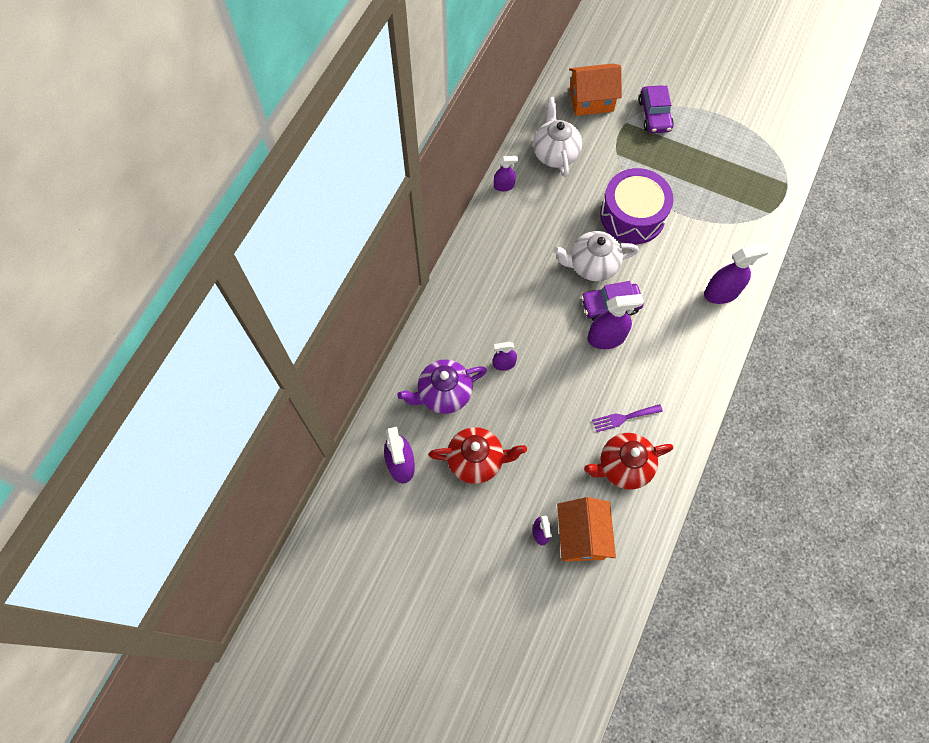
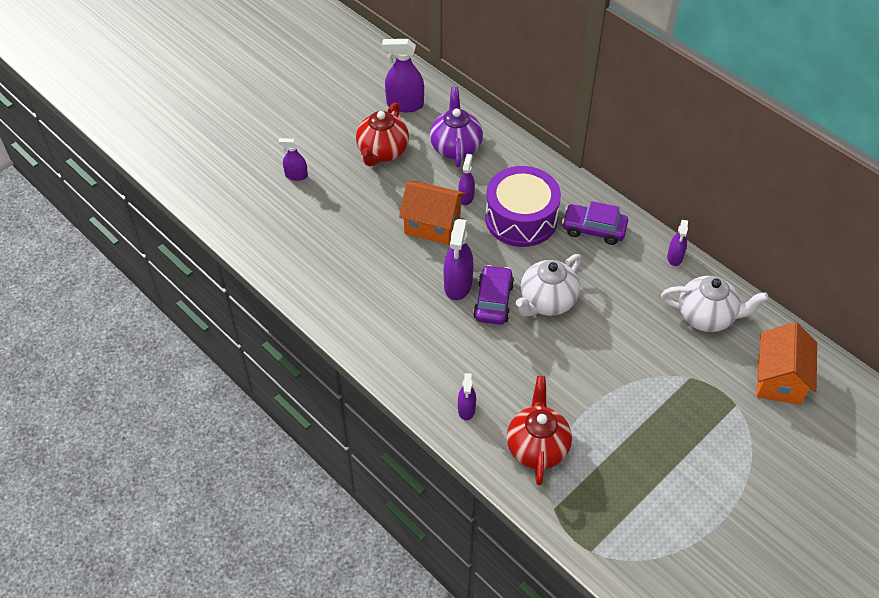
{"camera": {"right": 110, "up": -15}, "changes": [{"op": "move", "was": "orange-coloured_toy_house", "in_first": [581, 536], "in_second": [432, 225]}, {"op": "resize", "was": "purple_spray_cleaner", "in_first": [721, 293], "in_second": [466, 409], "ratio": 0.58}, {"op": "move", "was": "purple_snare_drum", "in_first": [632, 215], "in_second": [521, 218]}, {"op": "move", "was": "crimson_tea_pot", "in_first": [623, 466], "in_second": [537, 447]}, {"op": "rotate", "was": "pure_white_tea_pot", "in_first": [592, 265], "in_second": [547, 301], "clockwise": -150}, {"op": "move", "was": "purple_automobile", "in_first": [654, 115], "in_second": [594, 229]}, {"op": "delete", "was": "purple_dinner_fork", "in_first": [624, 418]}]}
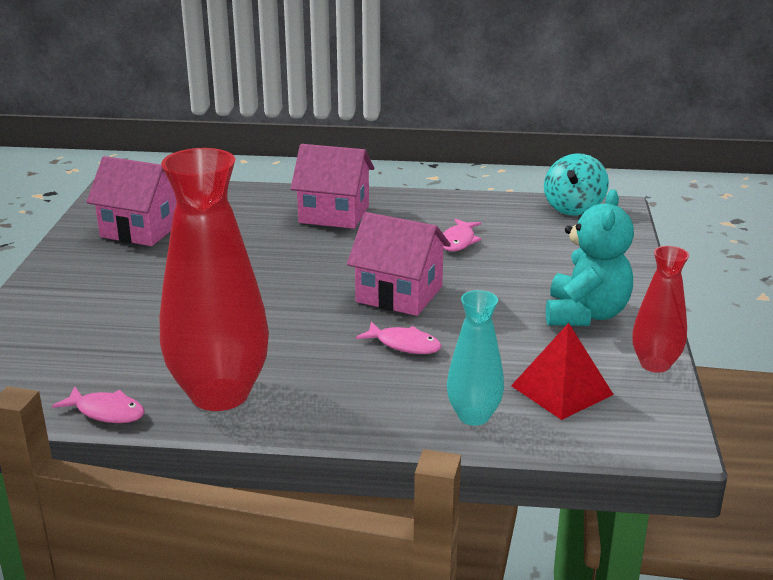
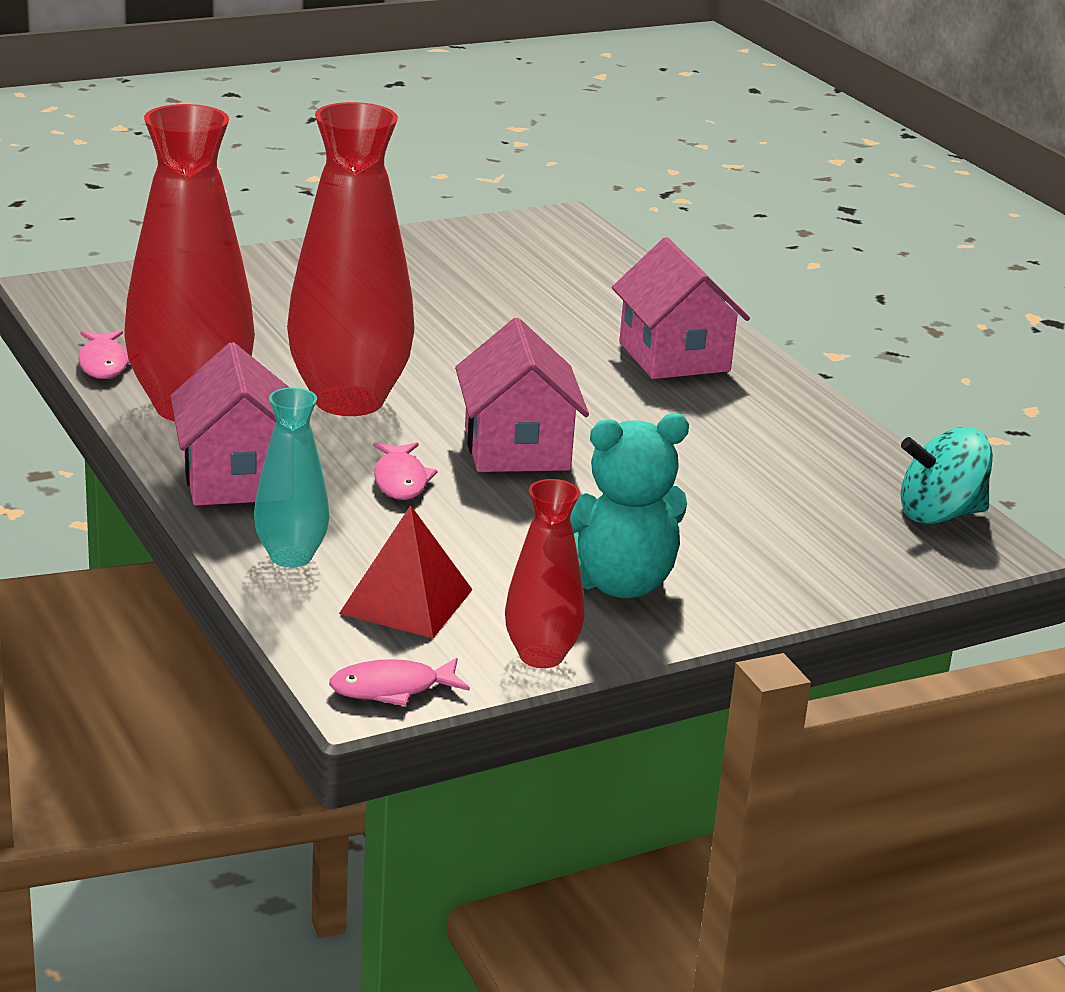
{"camera": {"right": 55, "up": 0}, "changes": [{"op": "move", "was": "pink_toy_house", "in_first": [141, 230], "in_second": [238, 479]}, {"op": "insert", "now": "crimson_vase", "in_second": [349, 400]}, {"op": "move", "was": "pink_toy_fish", "in_first": [458, 241], "in_second": [391, 689]}]}
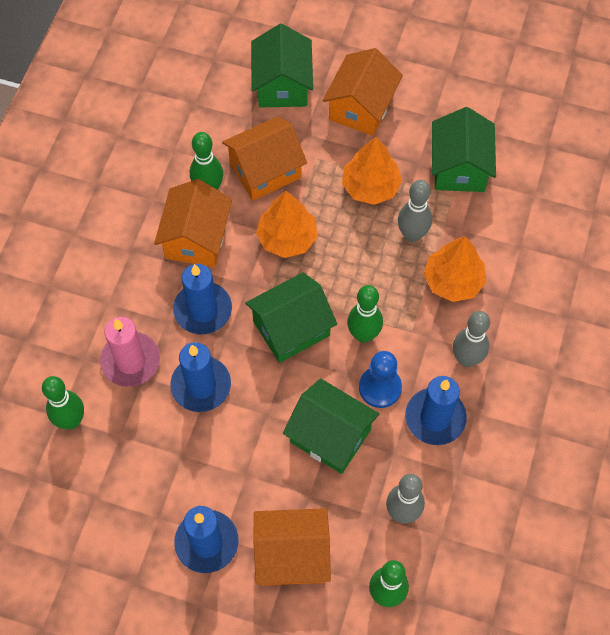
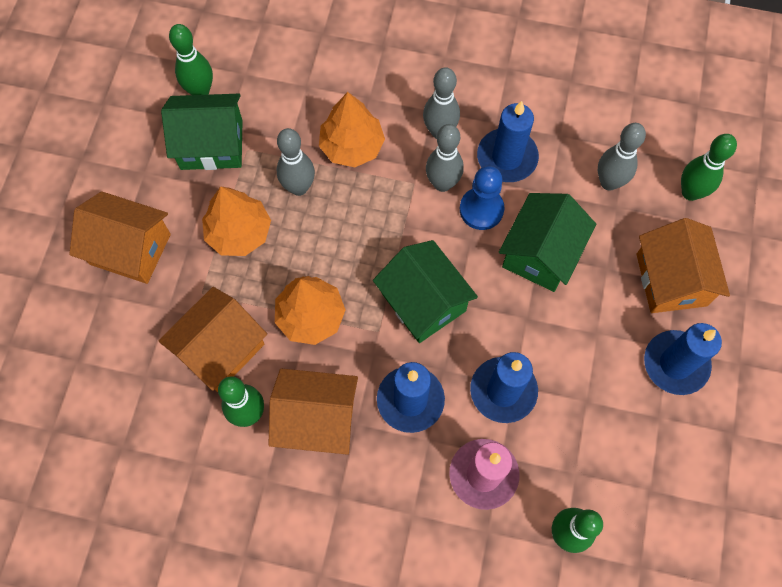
{"camera": {"right": -95, "up": 5}, "changes": [{"op": "rotate", "was": "orange-coloured_toy_house", "in_first": [265, 171], "in_second": [220, 349], "clockwise": 75}, {"op": "move", "was": "green_skittle", "in_first": [363, 335], "in_second": [200, 91]}, {"op": "insert", "now": "gray_skittle", "in_second": [442, 183]}, {"op": "delete", "was": "green_toy_house", "in_first": [282, 85]}]}
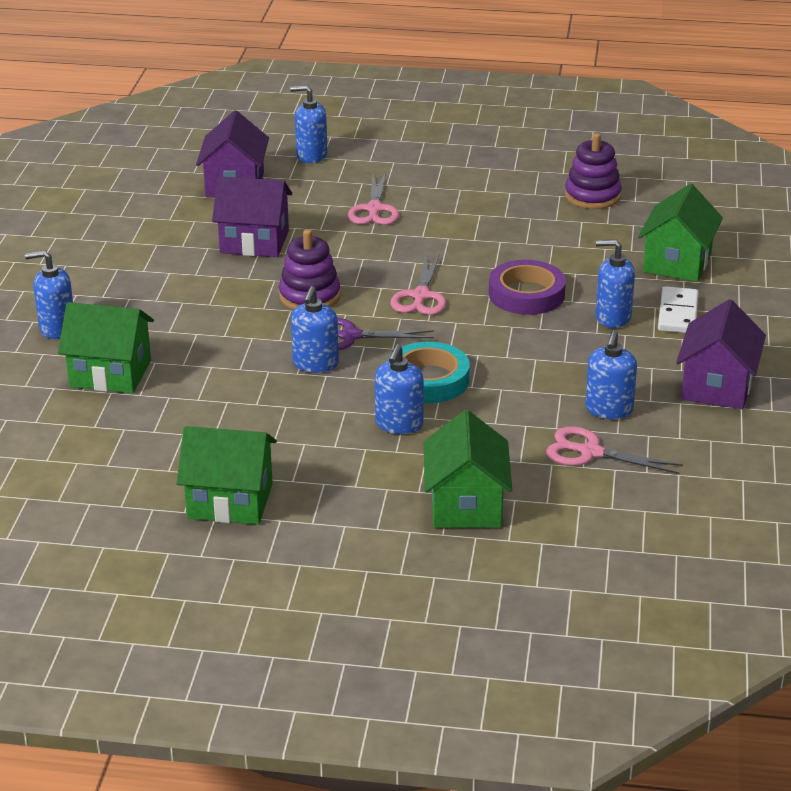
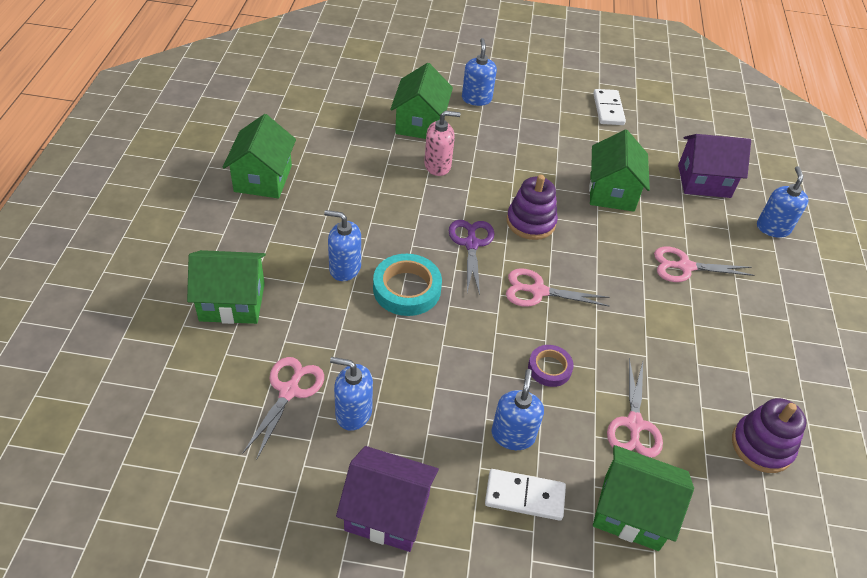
{"camera": {"right": 85, "up": 15}, "changes": [{"op": "insert", "now": "pink_soap_pump", "in_second": [438, 165]}, {"op": "resize", "was": "purple_sticky_tape", "in_first": [526, 294], "in_second": [549, 368], "ratio": 0.6}, {"op": "recolor", "was": "purple_toy_house", "now": "green_toy_house", "in_first": [254, 242], "in_second": [612, 192]}, {"op": "insert", "now": "pure_white_domino_piece", "in_second": [608, 109]}, {"op": "insert", "now": "pink_shears", "in_second": [634, 424]}, {"op": "delete", "was": "cobalt_soap_pump", "in_first": [315, 364]}]}
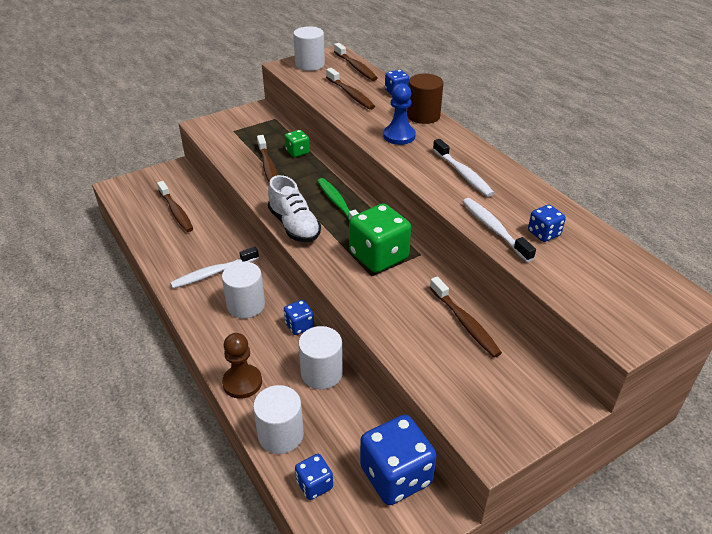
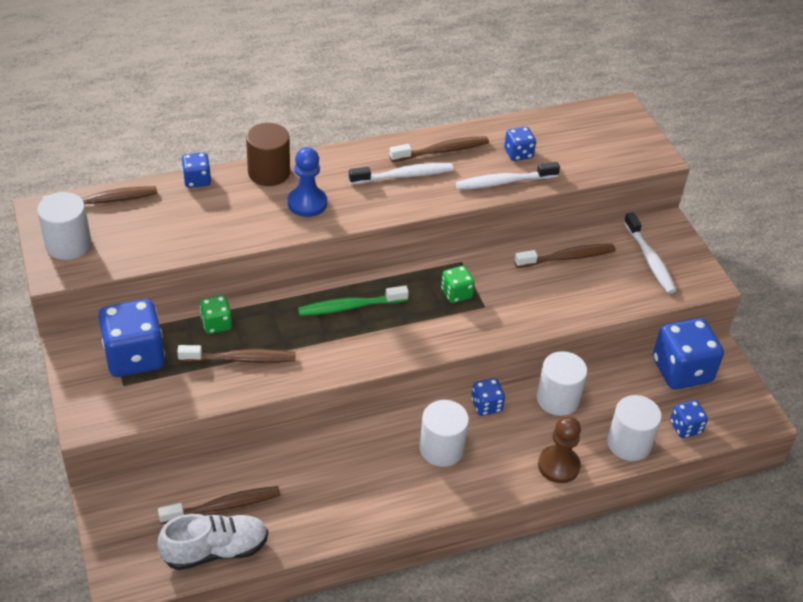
{"camera": {"right": -80, "up": 5}, "changes": [{"op": "insert", "now": "cobalt_dice", "in_second": [135, 356]}, {"op": "move", "was": "pure_white_sneaker", "in_first": [294, 226], "in_second": [215, 550]}, {"op": "move", "was": "dark_brown_tooth_brush", "in_first": [351, 94], "in_second": [442, 151]}, {"op": "resize", "was": "green_dice", "in_first": [379, 256], "in_second": [456, 293], "ratio": 0.51}, {"op": "move", "was": "pure_white_tooth_brush", "in_first": [213, 273], "in_second": [650, 260]}]}
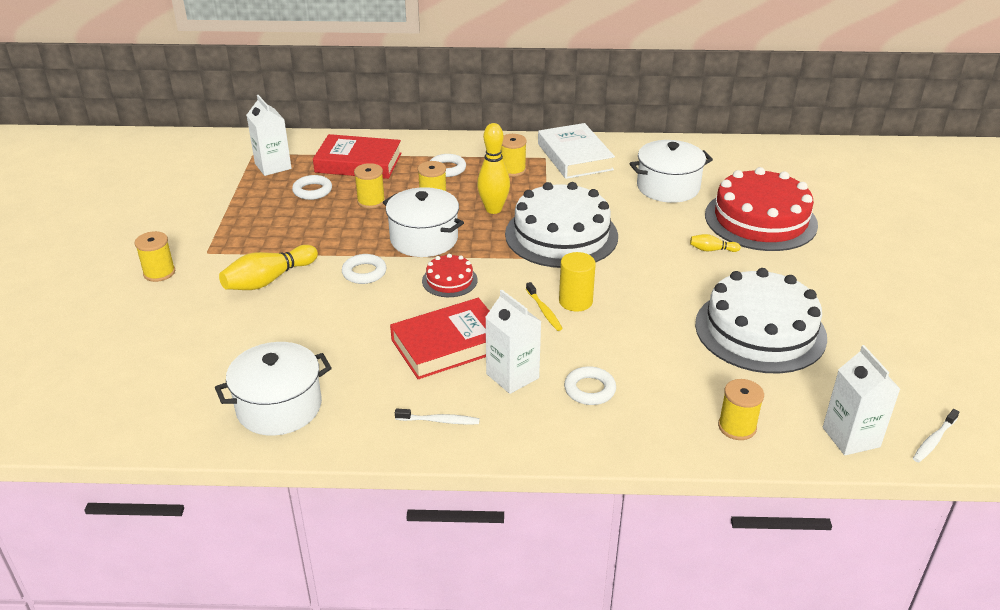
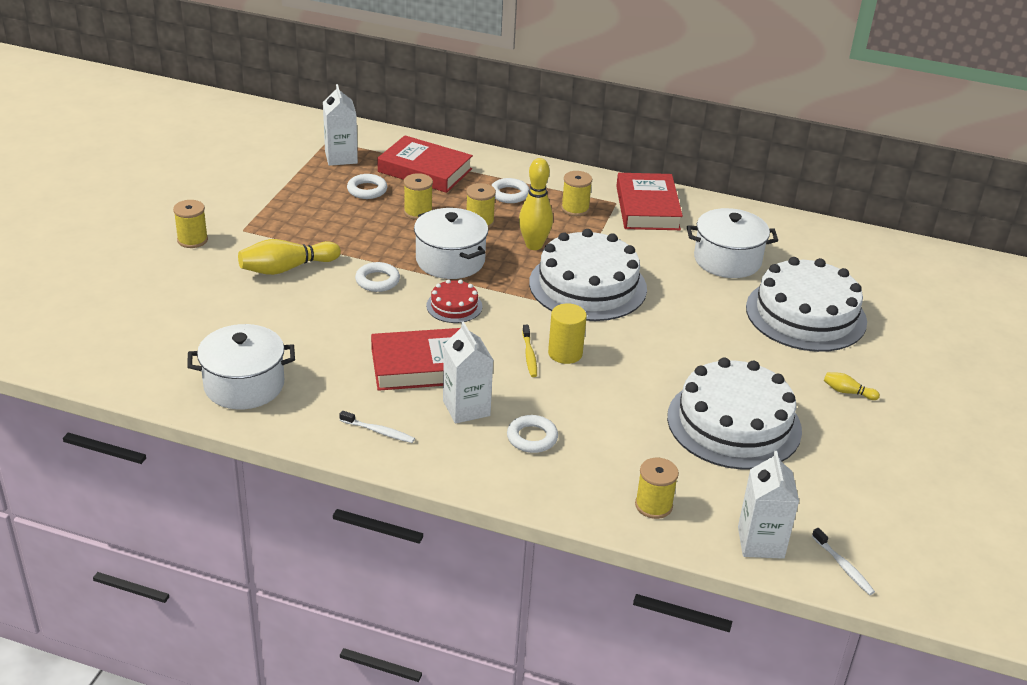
{"camera": {"right": 15, "up": 0}, "changes": [{"op": "recolor", "was": "pure_white_hardback", "now": "crimson_hardback", "in_first": [575, 157], "in_second": [647, 208]}, {"op": "recolor", "was": "crimson_gateau", "now": "pure_white_gateau", "in_first": [760, 220], "in_second": [806, 314]}, {"op": "rotate", "was": "pure_white_tooth_brush", "in_first": [934, 440], "in_second": [843, 566], "clockwise": -90}, {"op": "move", "was": "bright_yellow_skittle", "in_first": [712, 250], "in_second": [847, 392]}]}
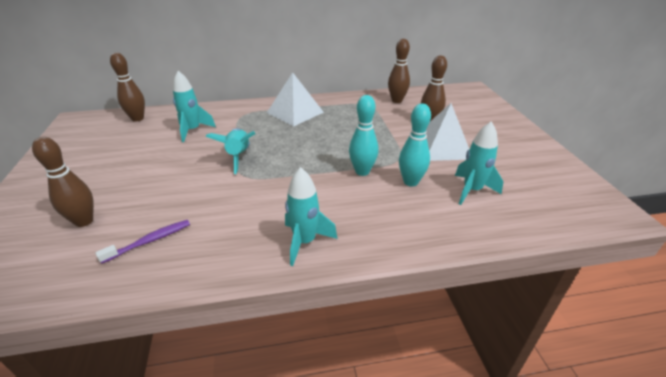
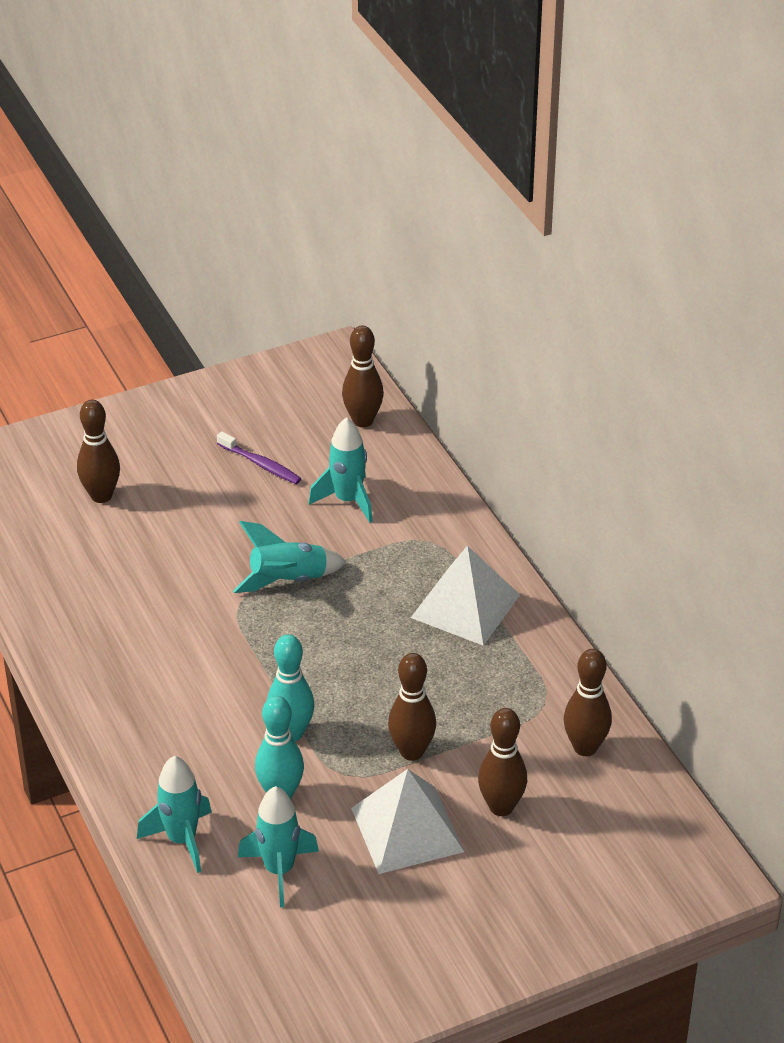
{"camera": {"right": 75, "up": 5}, "changes": [{"op": "move", "was": "teal_toy_rocket", "in_first": [305, 242], "in_second": [182, 840]}, {"op": "move", "was": "purple_tooth_brush", "in_first": [150, 241], "in_second": [261, 464]}, {"op": "insert", "now": "dark_brown_skittle", "in_second": [411, 752]}]}
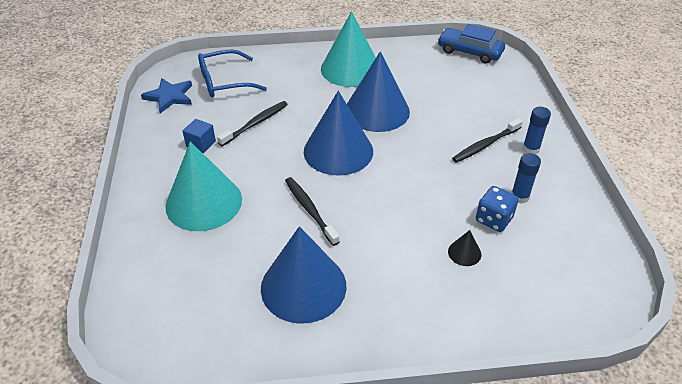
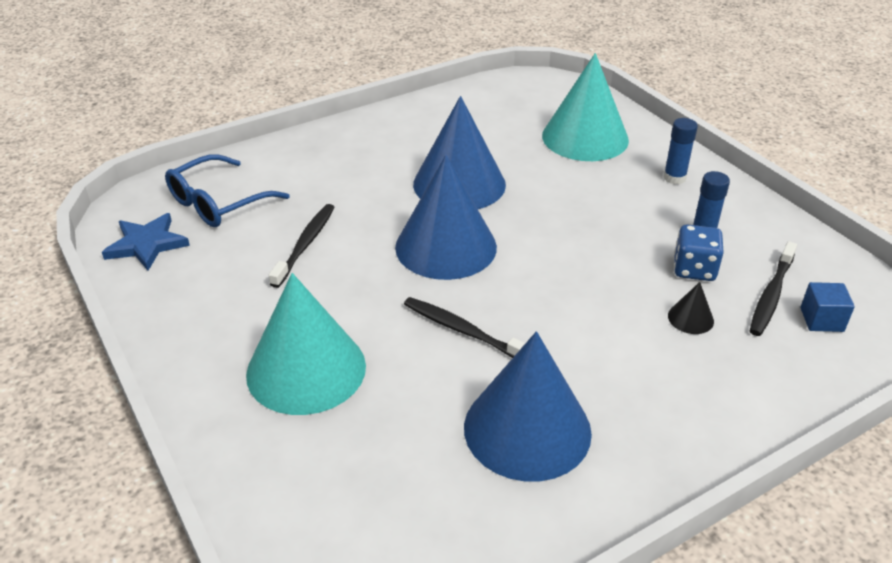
{"camera": {"right": -25, "up": -5}, "changes": [{"op": "move", "was": "teal_solid_cone", "in_first": [350, 69], "in_second": [585, 137]}, {"op": "move", "was": "jet-black_tooth_brush", "in_first": [485, 145], "in_second": [771, 295]}, {"op": "move", "was": "cobalt_solid_cube", "in_first": [201, 144], "in_second": [821, 320]}, {"op": "delete", "was": "cobalt_automobile", "in_first": [469, 52]}]}
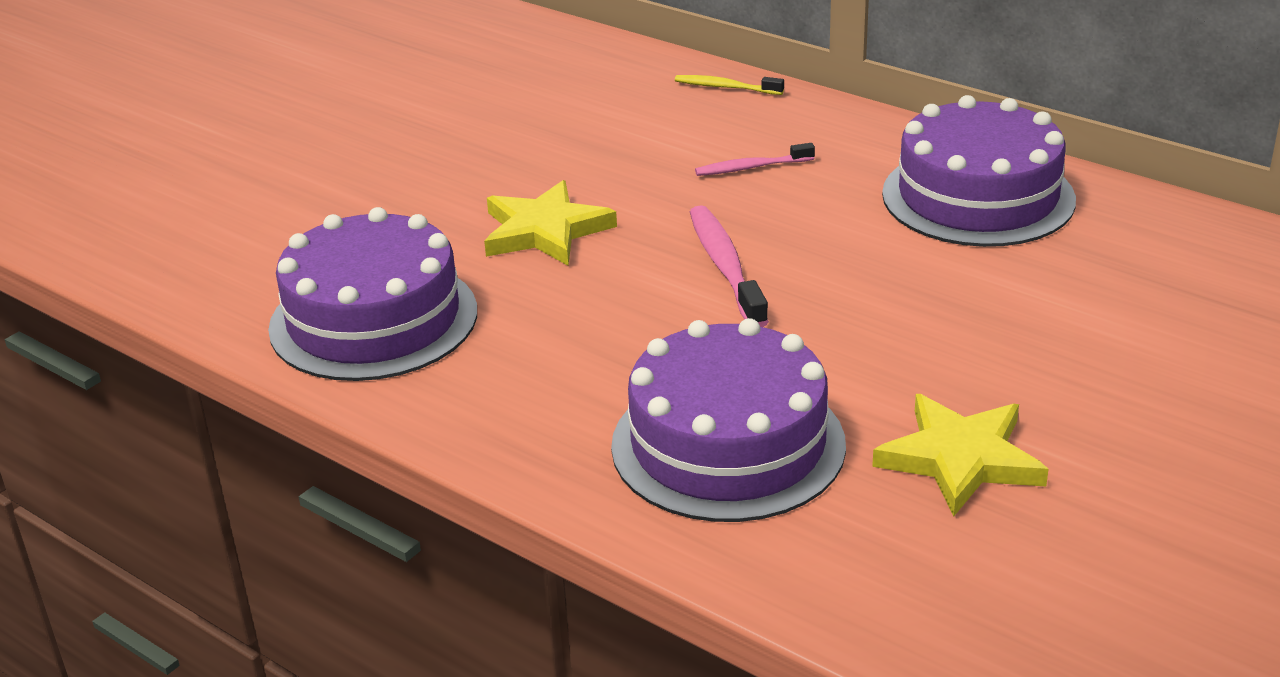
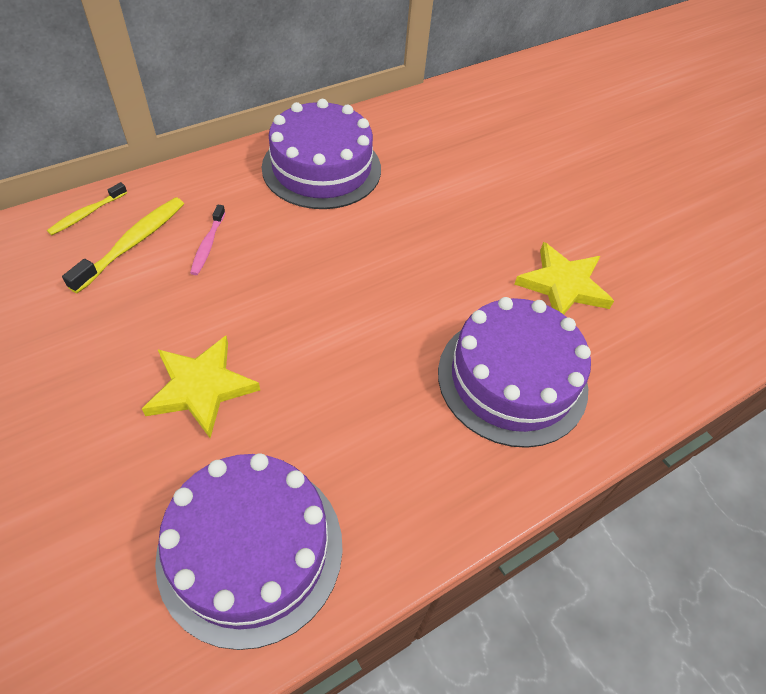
{"camera": {"right": -75, "up": 20}, "changes": [{"op": "insert", "now": "bright_yellow_tooth_brush", "in_second": [133, 243]}, {"op": "delete", "was": "pink_tooth_brush", "in_first": [725, 266]}]}
